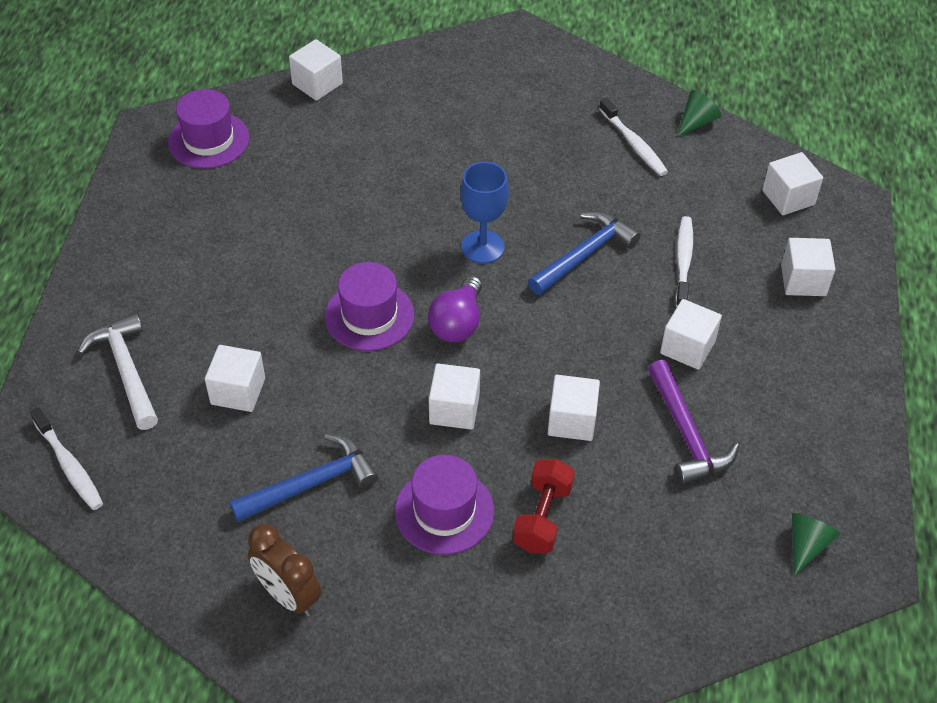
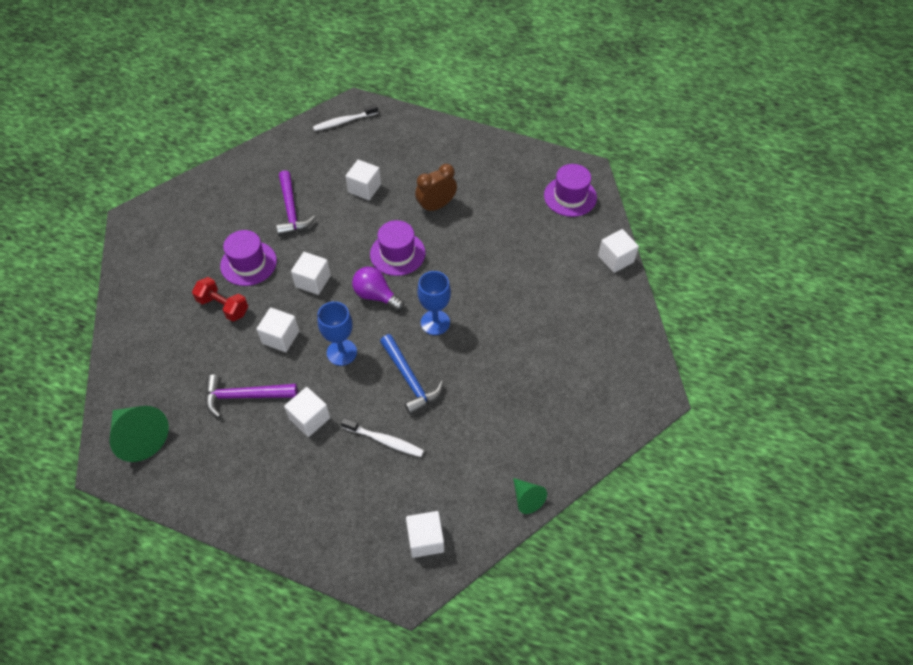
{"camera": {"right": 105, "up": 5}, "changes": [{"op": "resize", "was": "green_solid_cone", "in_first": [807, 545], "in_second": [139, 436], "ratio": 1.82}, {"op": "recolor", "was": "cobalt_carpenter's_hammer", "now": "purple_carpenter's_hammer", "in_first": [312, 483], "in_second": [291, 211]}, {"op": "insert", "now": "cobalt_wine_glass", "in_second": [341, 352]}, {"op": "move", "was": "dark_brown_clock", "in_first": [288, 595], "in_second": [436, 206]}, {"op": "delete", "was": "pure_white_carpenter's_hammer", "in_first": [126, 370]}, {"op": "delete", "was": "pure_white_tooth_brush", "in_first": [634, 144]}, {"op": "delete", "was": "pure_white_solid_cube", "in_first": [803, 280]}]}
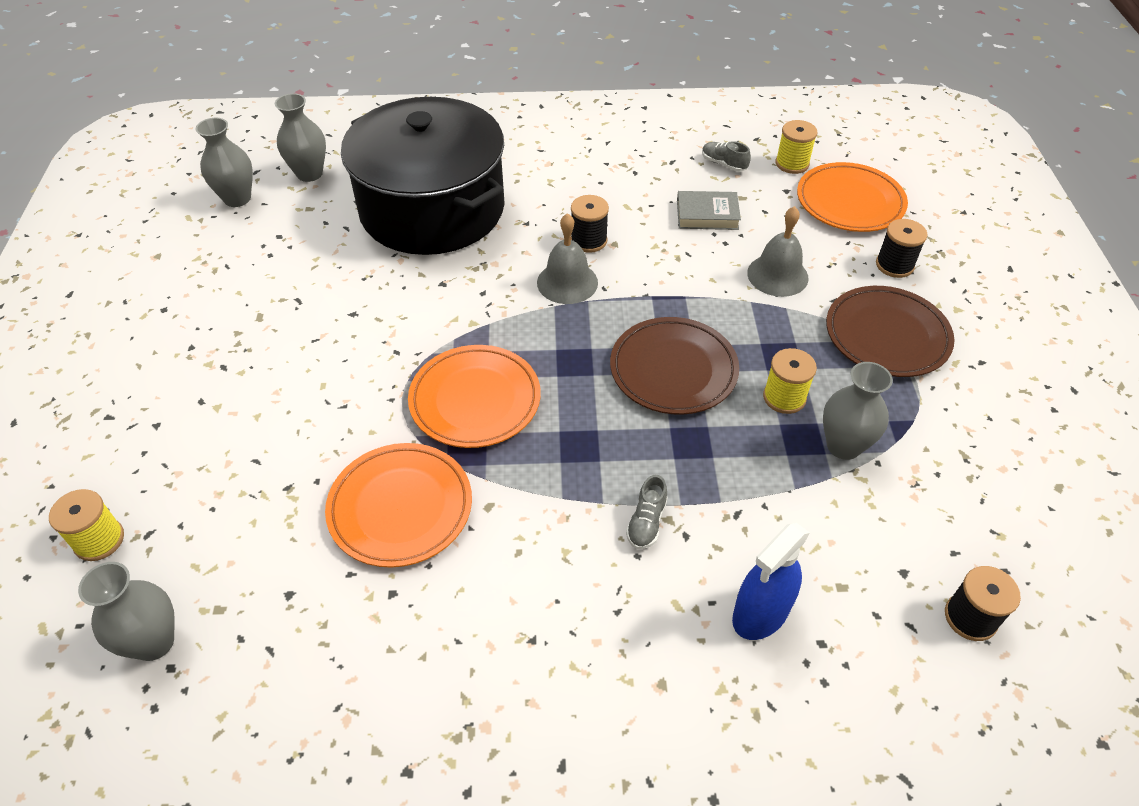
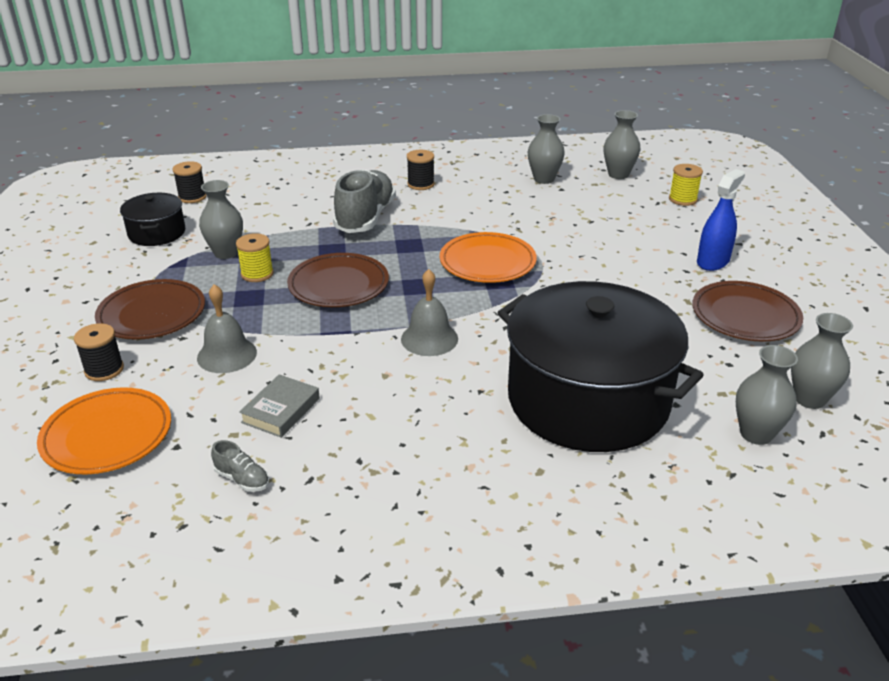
{"camera": {"right": 175, "up": -15}, "changes": [{"op": "insert", "now": "jet-black_stockpot", "in_second": [157, 233]}, {"op": "rotate", "was": "gray_hardback", "in_first": [707, 215], "in_second": [281, 410], "clockwise": -60}, {"op": "resize", "was": "gray_sneaker", "in_first": [646, 522], "in_second": [365, 218], "ratio": 2.37}, {"op": "move", "was": "jet-black_reel_of_thread", "in_first": [589, 240], "in_second": [420, 184]}, {"op": "insert", "now": "gray_vase", "in_second": [544, 179]}, {"op": "insert", "now": "dark_brown_flat_dish", "in_second": [745, 316]}, {"op": "move", "was": "cobalt_spray_cleaner", "in_first": [761, 613], "in_second": [713, 261]}, {"op": "delete", "was": "orange-coloured_flat_dish", "in_first": [400, 508]}, {"op": "delete", "was": "bright_yellow_reel_of_thread", "in_first": [792, 164]}]}
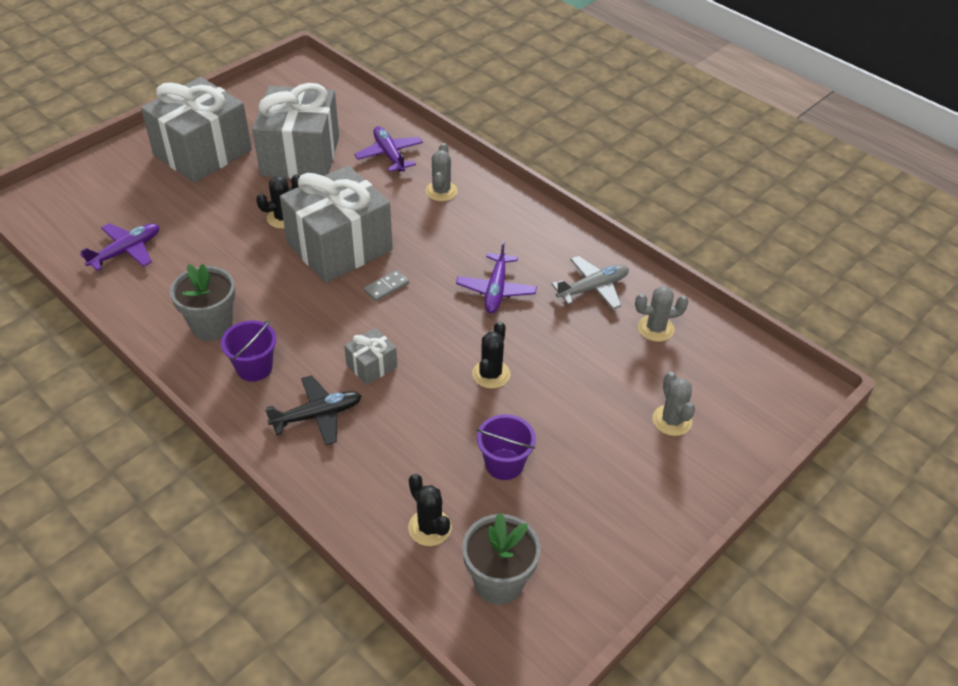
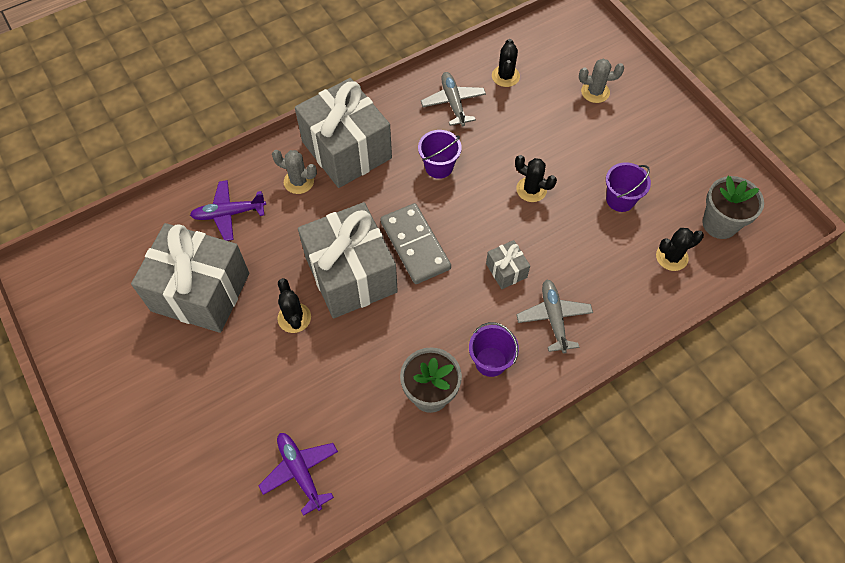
{"camera": {"right": -75, "up": 15}, "changes": [{"op": "move", "was": "gray_gift", "in_first": [202, 152], "in_second": [346, 150]}, {"op": "resize", "was": "gray_domino_piece", "in_first": [386, 287], "in_second": [415, 245], "ratio": 2.16}, {"op": "replace", "was": "purple_toy_plane", "now": "purple_bucket", "in_first": [496, 290], "in_second": [439, 167]}, {"op": "recolor", "was": "gray_saguaro_cactus", "now": "jet-black_saguaro_cactus", "in_first": [655, 328], "in_second": [505, 76]}, {"op": "recolor", "was": "jet-black_toy_plane", "now": "gray_toy_plane", "in_first": [317, 415], "in_second": [553, 318]}]}
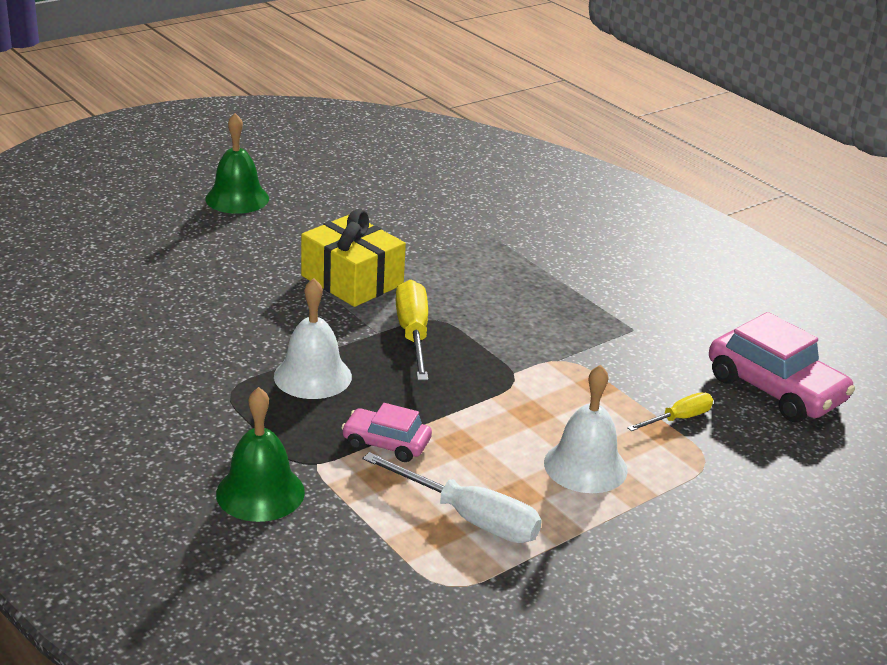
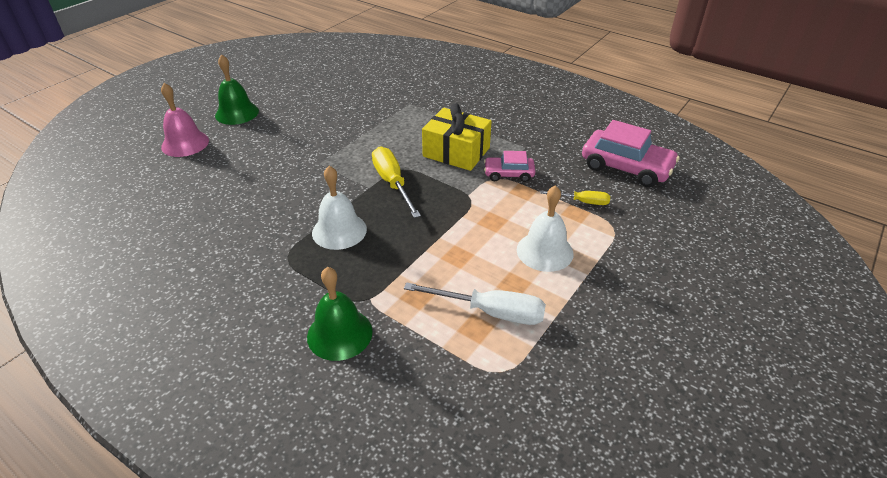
{"camera": {"right": -15, "up": 10}, "changes": [{"op": "insert", "now": "pink_bell", "in_second": [185, 143]}, {"op": "move", "was": "bright_yellow_gift", "in_first": [352, 280], "in_second": [456, 152]}, {"op": "move", "was": "pink_automobile", "in_first": [386, 444], "in_second": [508, 174]}, {"op": "rotate", "was": "bright_yellow_screwdriver", "in_first": [678, 419], "in_second": [582, 202], "clockwise": 60}]}
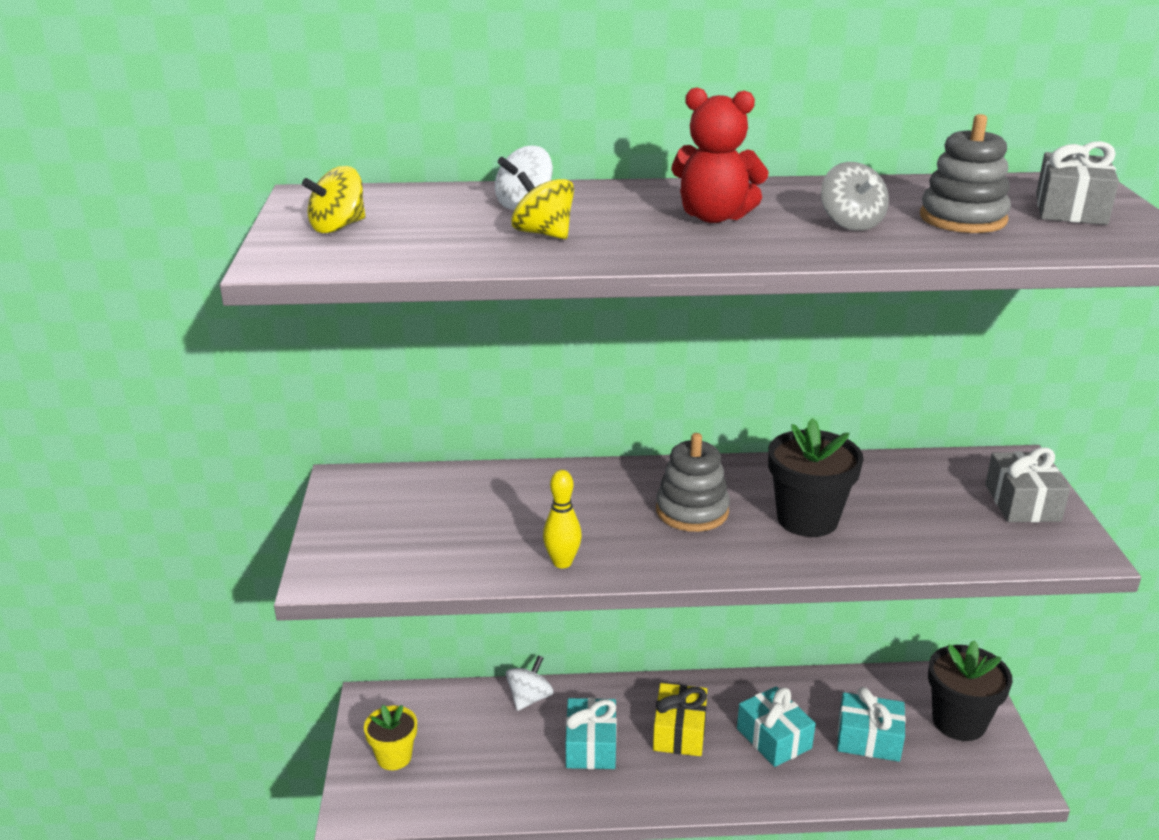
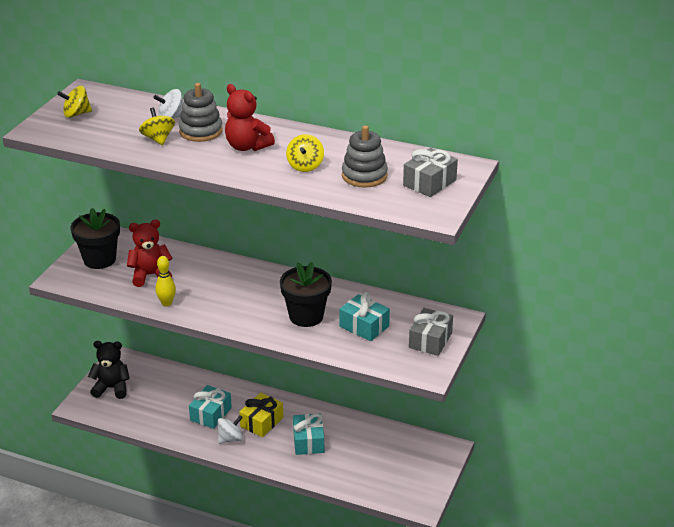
{"camera": {"right": 25, "up": 5}, "changes": [{"op": "move", "was": "jet-black_plant_pot", "in_first": [959, 722], "in_second": [99, 259]}, {"op": "replace", "was": "bright_yellow_plant_pot", "now": "jet-black_teddy", "in_first": [394, 757], "in_second": [112, 388]}, {"op": "insert", "now": "crimson_teddy", "in_second": [150, 275]}, {"op": "move", "was": "gray_stacking_toy", "in_first": [692, 511], "in_second": [201, 131]}, {"op": "move", "was": "pure_white_whirligig", "in_first": [529, 698], "in_second": [230, 439]}, {"op": "recolor", "was": "gray_whirligig", "now": "bright_yellow_whirligig", "in_first": [851, 223], "in_second": [305, 166]}, {"op": "move", "was": "teal_gift", "in_first": [868, 739], "in_second": [364, 326]}]}
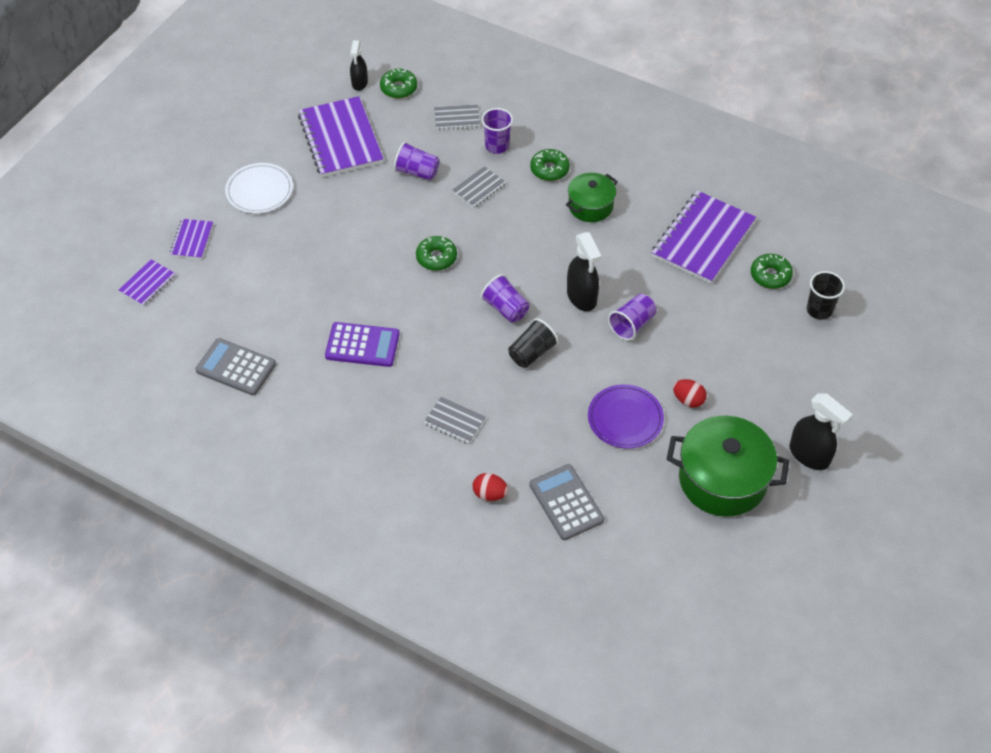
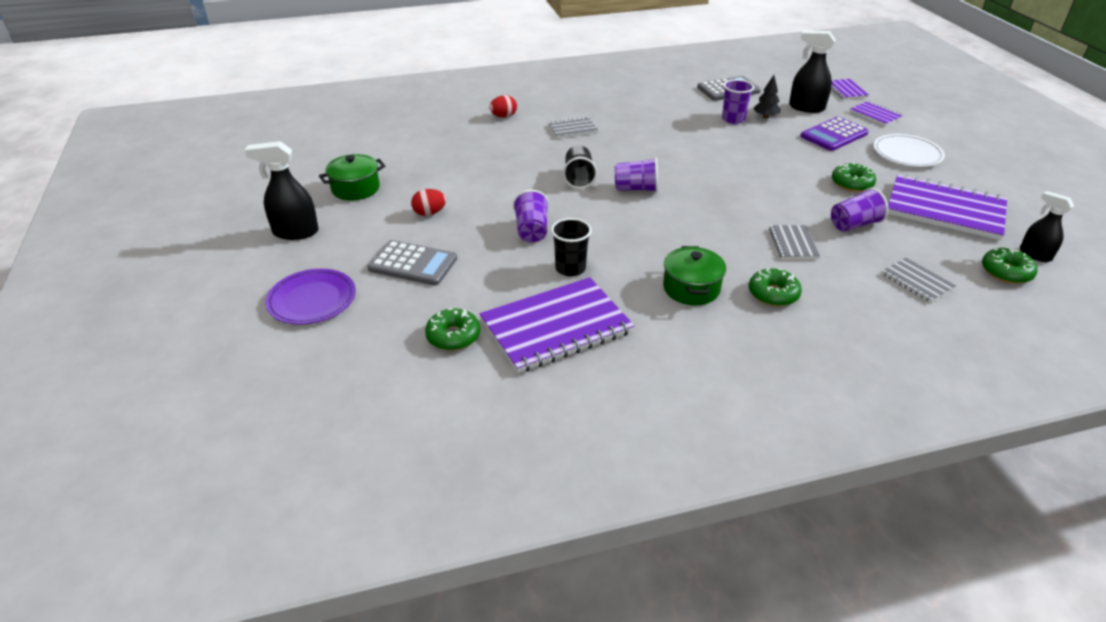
{"camera": {"right": 135, "up": -15}, "changes": [{"op": "move", "was": "purple_flat_dish", "in_first": [625, 418], "in_second": [312, 300]}, {"op": "resize", "was": "green_stockpot", "in_first": [722, 479], "in_second": [355, 189], "ratio": 0.59}, {"op": "move", "was": "gray_pocket_calculator", "in_first": [566, 502], "in_second": [413, 264]}, {"op": "rotate", "was": "purple_notepad", "in_first": [703, 239], "in_second": [556, 327], "clockwise": 75}, {"op": "move", "was": "jet-black_cup", "in_first": [819, 310], "in_second": [570, 268]}, {"op": "move", "was": "purple_cup", "in_first": [497, 146], "in_second": [733, 119]}, {"op": "insert", "now": "jet-black_fir_tree", "in_second": [765, 117]}, {"op": "move", "was": "jet-black_spray_cleaner", "in_first": [581, 297], "in_second": [806, 107]}, {"op": "move", "was": "purple_pocket_calculator", "in_first": [362, 345], "in_second": [834, 135]}, {"op": "move", "was": "green_doughnut", "in_first": [436, 258], "in_second": [851, 183]}, {"op": "rotate", "was": "gray_notepad", "in_first": [457, 118], "in_second": [917, 281], "clockwise": -75}]}
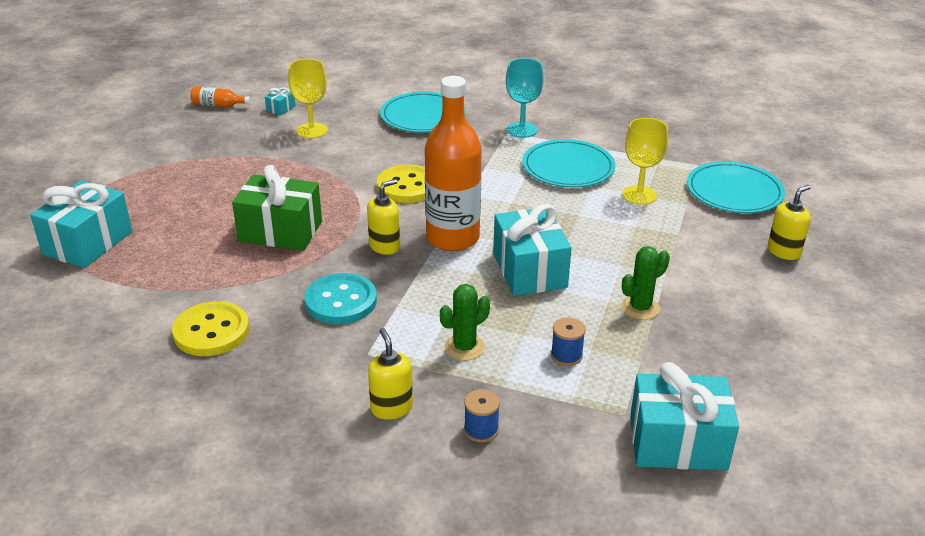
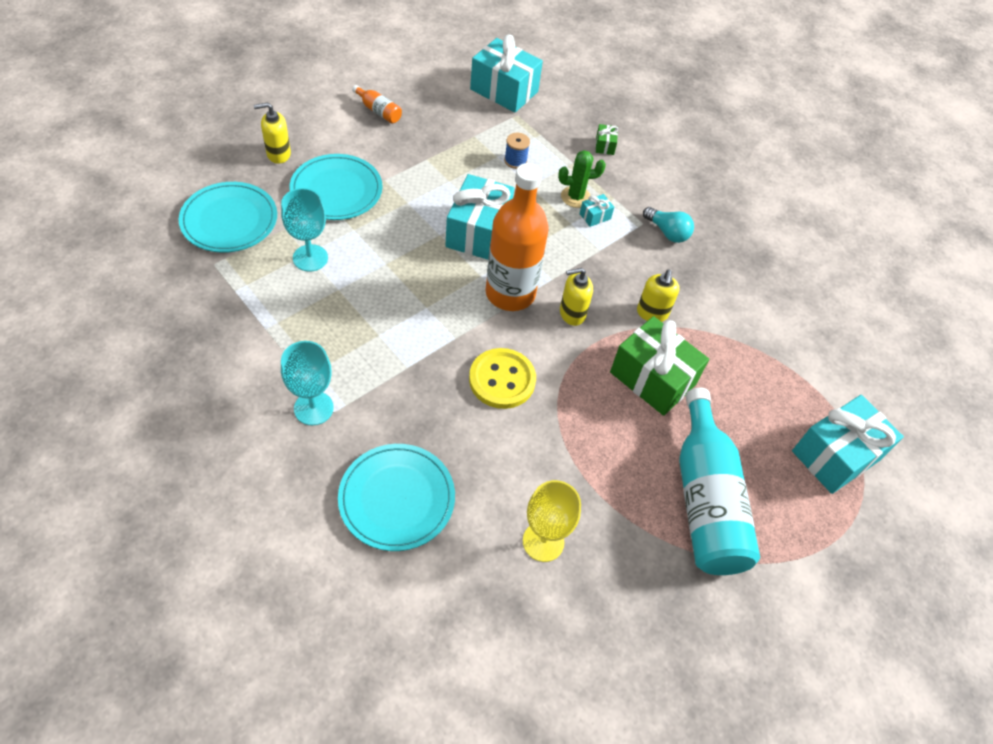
{"camera": {"right": -155, "up": 20}, "changes": [{"op": "recolor", "was": "bright_yellow_wine_glass", "now": "teal_wine_glass", "in_first": [639, 195], "in_second": [310, 258]}, {"op": "move", "was": "teal_flat_dish", "in_first": [568, 167], "in_second": [336, 190]}, {"op": "move", "was": "orange-coloured_drink_bottle", "in_first": [218, 105], "in_second": [378, 111]}, {"op": "move", "was": "teal_gift", "in_first": [281, 108], "in_second": [595, 216]}, {"op": "replace", "was": "cobalt_reel_of_thread", "now": "green_gift", "in_first": [481, 430], "in_second": [605, 145]}, {"op": "move", "was": "bright_yellow_soap_pump", "in_first": [391, 408], "in_second": [652, 313]}, {"op": "insert", "now": "teal_light_bulb", "in_second": [667, 232]}, {"op": "insert", "now": "teal_drink_bottle", "in_second": [705, 499]}, {"op": "delete", "was": "bright_yellow_sewing_button", "in_first": [211, 331]}, {"op": "delete", "was": "teal_sewing_button", "in_first": [341, 301]}, {"op": "delete", "was": "green_saguaro_cactus", "in_first": [640, 308]}]}
